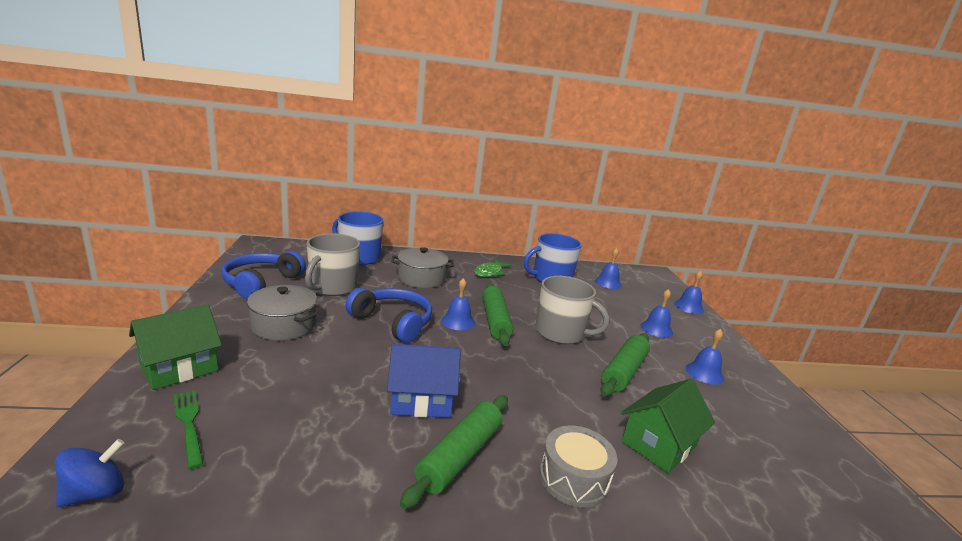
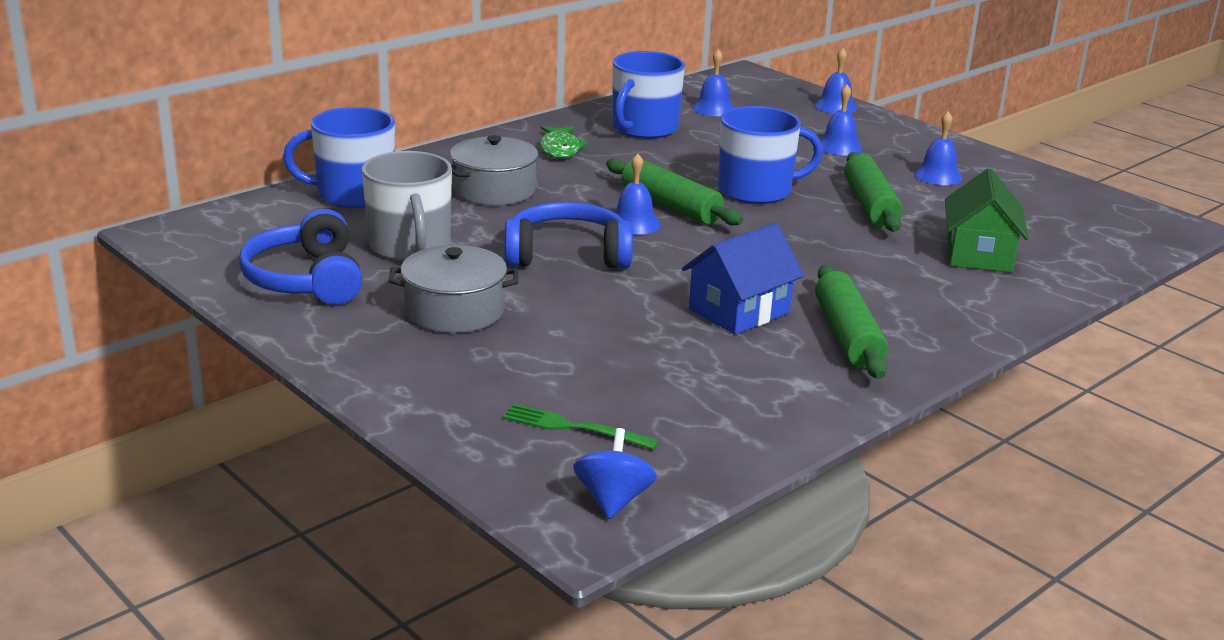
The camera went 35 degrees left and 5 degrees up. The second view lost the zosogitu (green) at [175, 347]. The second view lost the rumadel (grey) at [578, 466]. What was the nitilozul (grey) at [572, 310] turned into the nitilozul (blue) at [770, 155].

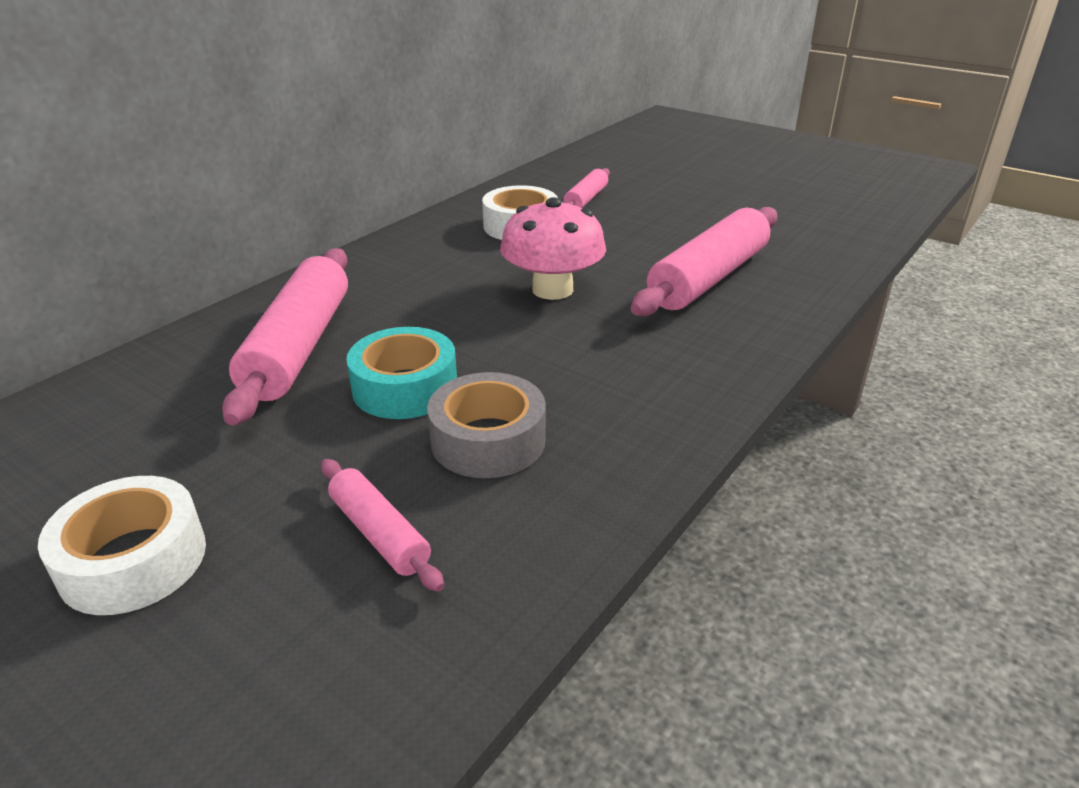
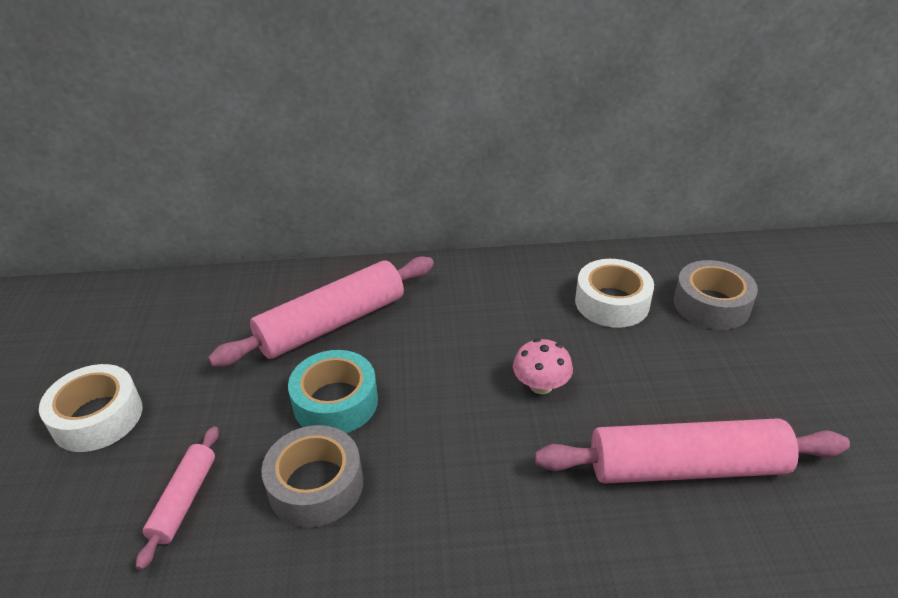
The camera went 50 degrees right and 5 degrees up. Where the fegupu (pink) stood at [586, 188], the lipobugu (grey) came to stand at [716, 295]. The size of the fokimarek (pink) at [553, 248] changed by a factor of 0.59.

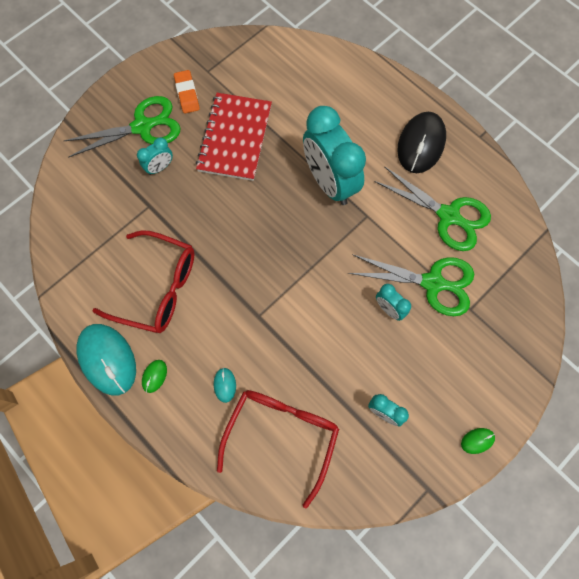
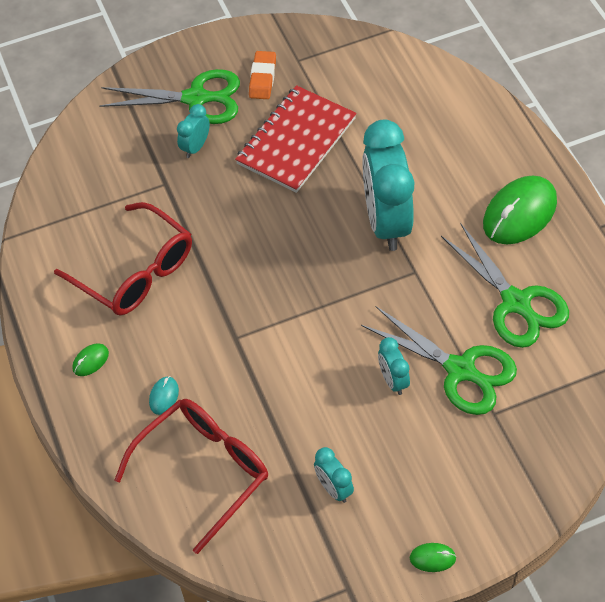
The camera went 25 degrees right and 15 degrees down. The second view lost the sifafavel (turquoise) at [106, 359]. What was the sifafavel (black) at [421, 142] turned into the sifafavel (green) at [520, 210]. The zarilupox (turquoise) at [155, 156] ended up facing another way, 135 degrees clockwise from before.

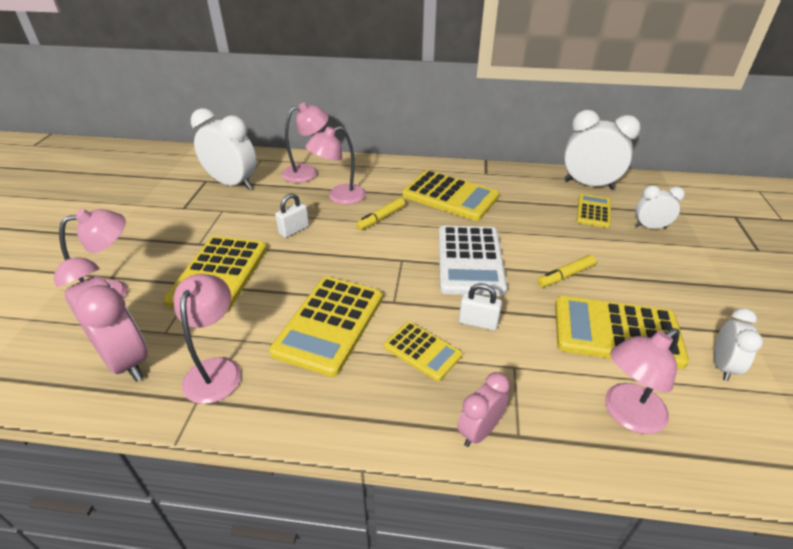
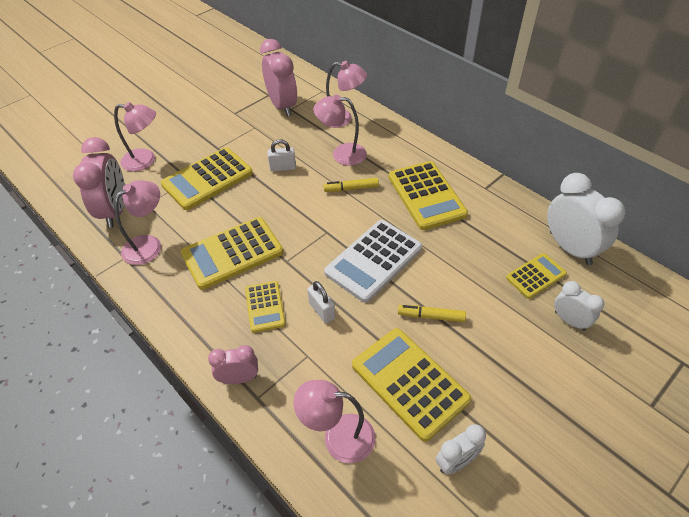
The camera went 40 degrees right and 10 degrees up. What was the zarilupox (white) at [224, 149] turned into the zarilupox (pink) at [278, 78].

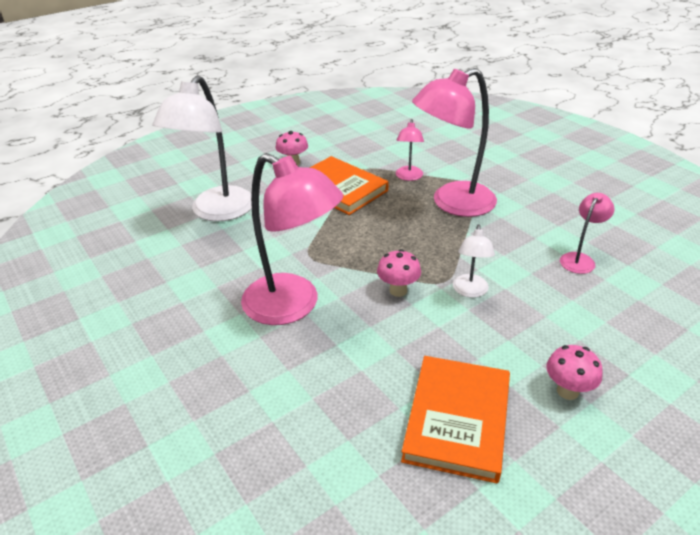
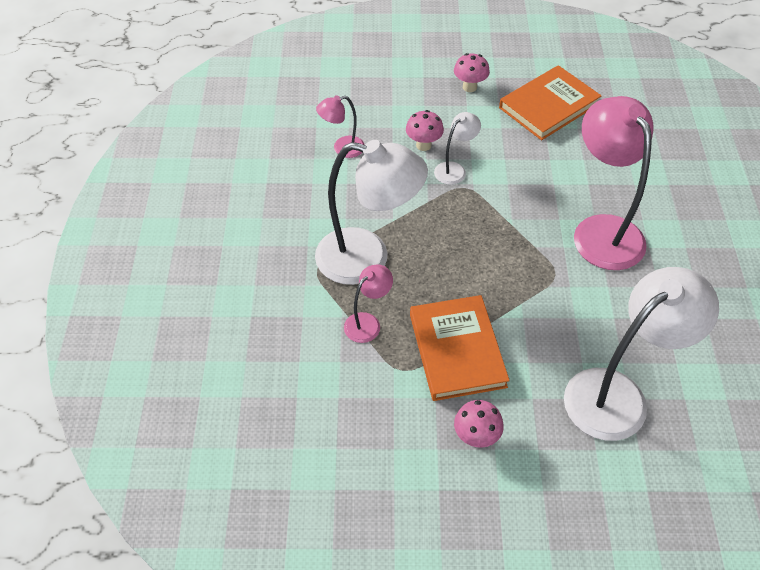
The camera went 145 degrees left and 15 degrees up. The fokimarek (pink) ended up elsewhere, having gone from [399, 273] to [425, 130]. What was the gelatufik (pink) at [454, 142] turned into the gelatufik (white) at [371, 212].

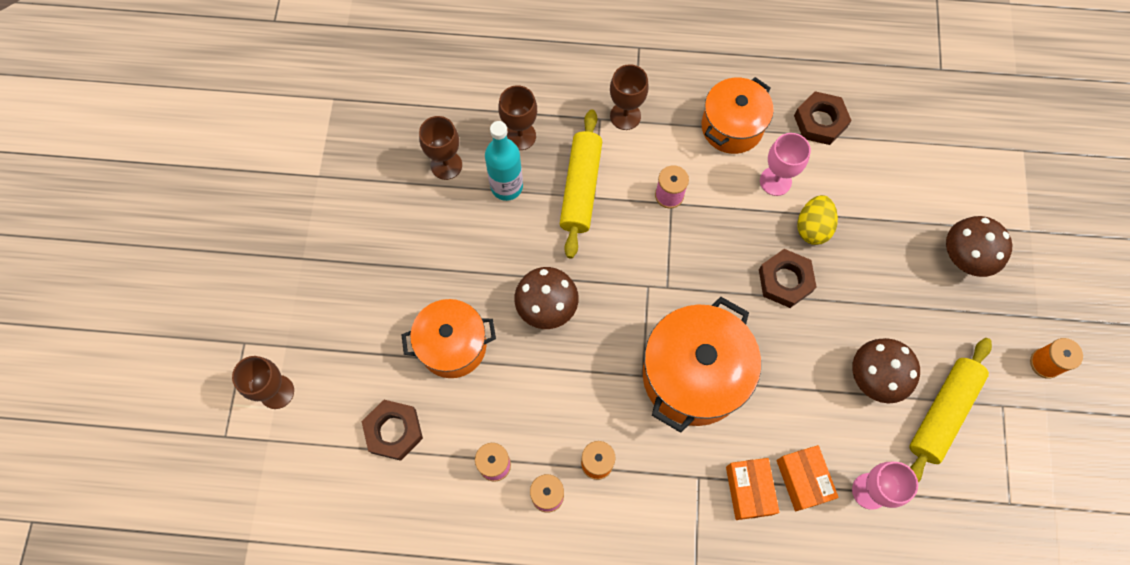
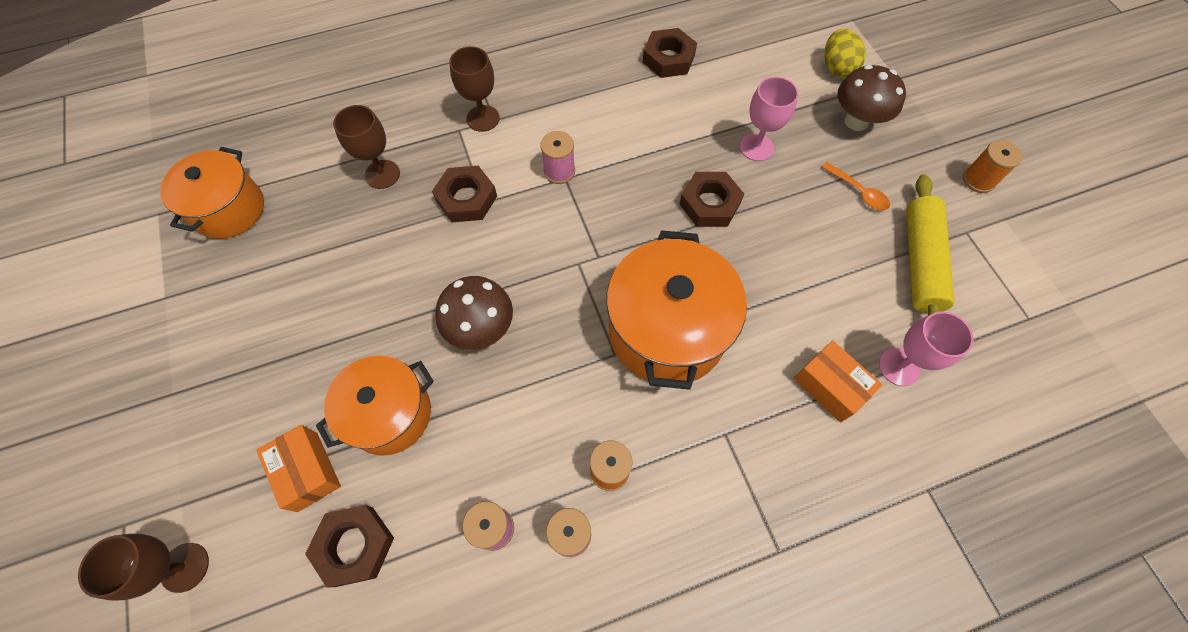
The camera went 25 degrees left and 5 degrees down. The second view lost the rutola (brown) at [440, 148]. The second view lost the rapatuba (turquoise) at [504, 161]. The second view lost the fokimarek (brown) at [886, 370]. The second view gained the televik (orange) at [856, 186]. The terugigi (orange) ended up elsewhere, having gone from [737, 115] to [212, 193]. The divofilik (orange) ended up elsewhere, having gone from [752, 489] to [299, 468]. The rutola (pink) ended up elsewhere, having gone from [785, 164] to [769, 119]. The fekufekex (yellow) ended up elsewhere, having gone from [818, 220] to [845, 53]. Where the fegupu (yellow) stood at [581, 184], the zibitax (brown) came to stand at [464, 194].

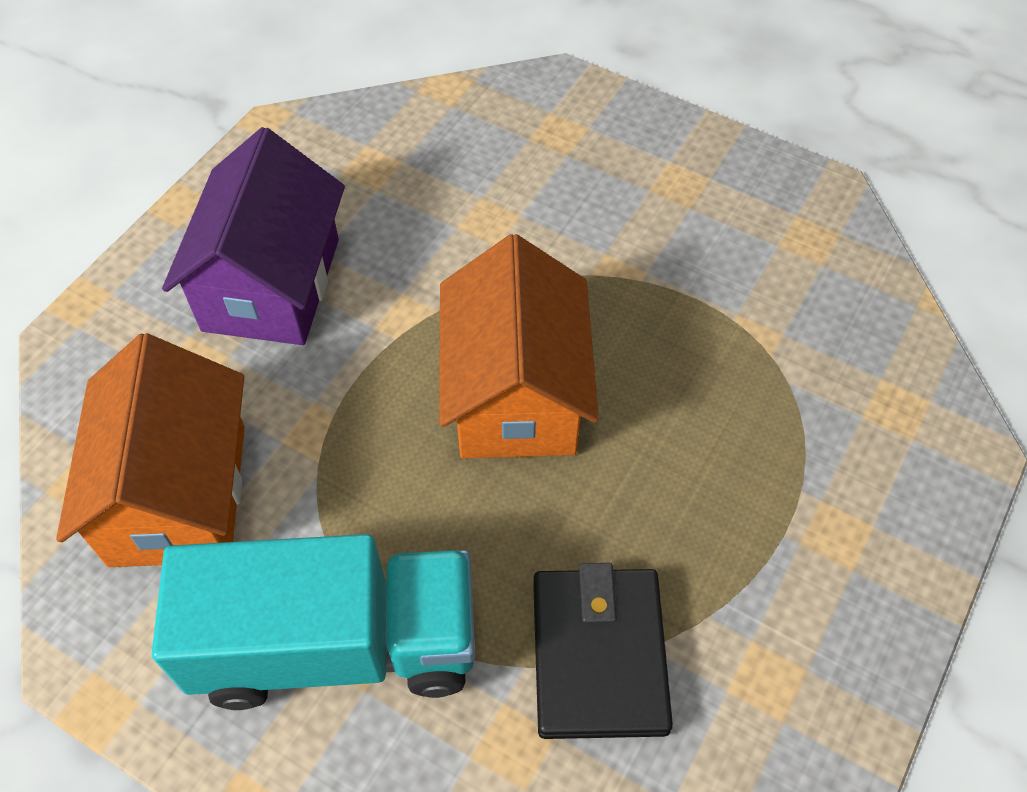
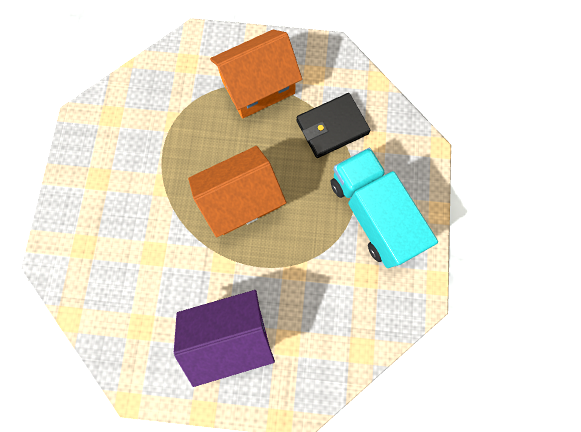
The camera went 115 degrees left and 20 degrees up. The zosogitu (orange) ended up elsewhere, having gone from [150, 450] to [256, 74].

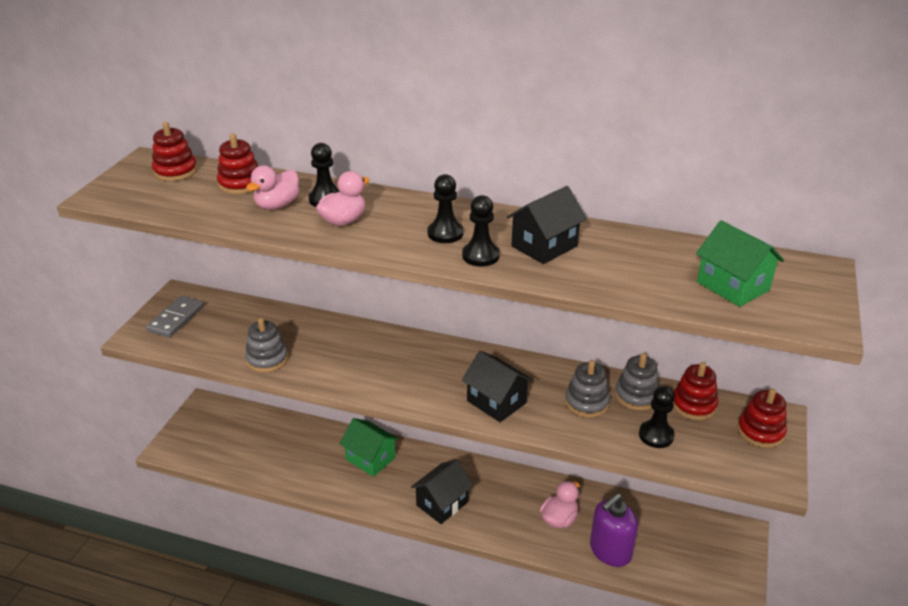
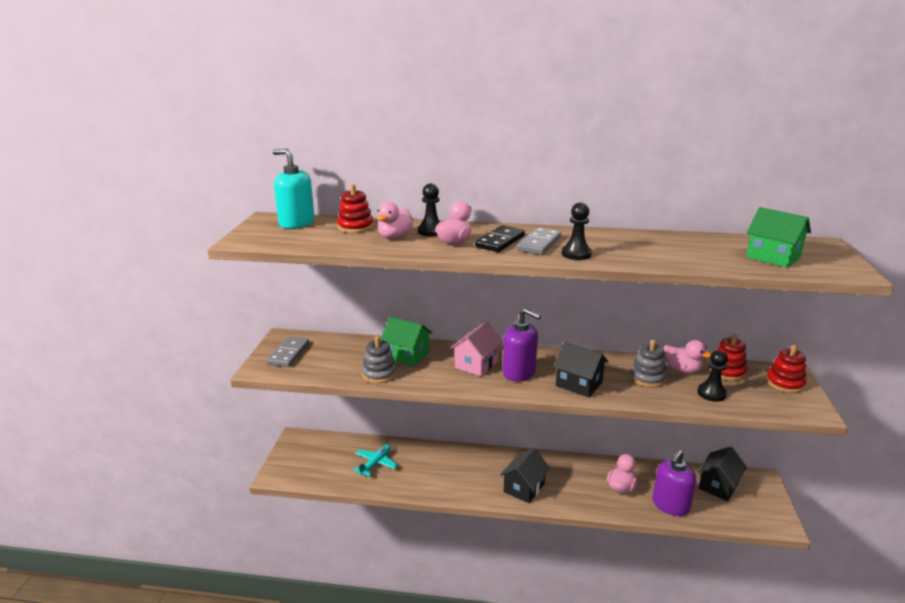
The camera went 10 degrees left and 10 degrees down. The second view gained the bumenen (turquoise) at [375, 460]. The second view gained the zosogitu (pink) at [477, 348]. The second view gained the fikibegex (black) at [500, 238]. The second view gained the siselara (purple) at [522, 345]. The zosogitu (green) ended up elsewhere, having gone from [369, 447] to [406, 341]. The zosogitu (black) ended up elsewhere, having gone from [547, 225] to [722, 474]. Where the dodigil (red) stood at [175, 151], the siselara (turquoise) came to stand at [293, 189]. Where the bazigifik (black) stood at [445, 208], the fikibegex (grey) came to stand at [539, 241]. Where the dodigil (grey) stood at [637, 382], the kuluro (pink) came to stand at [687, 356].

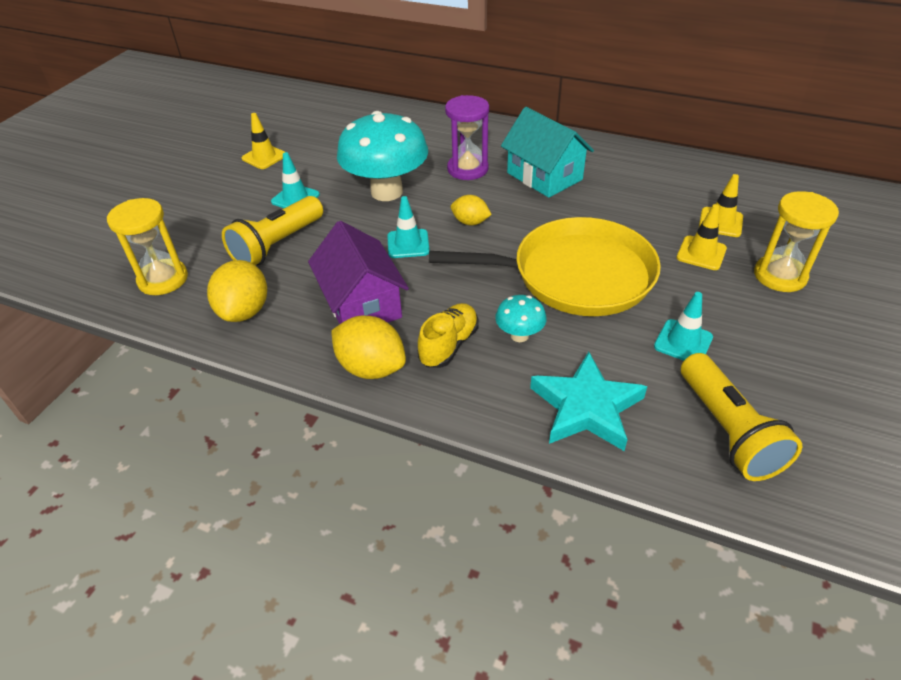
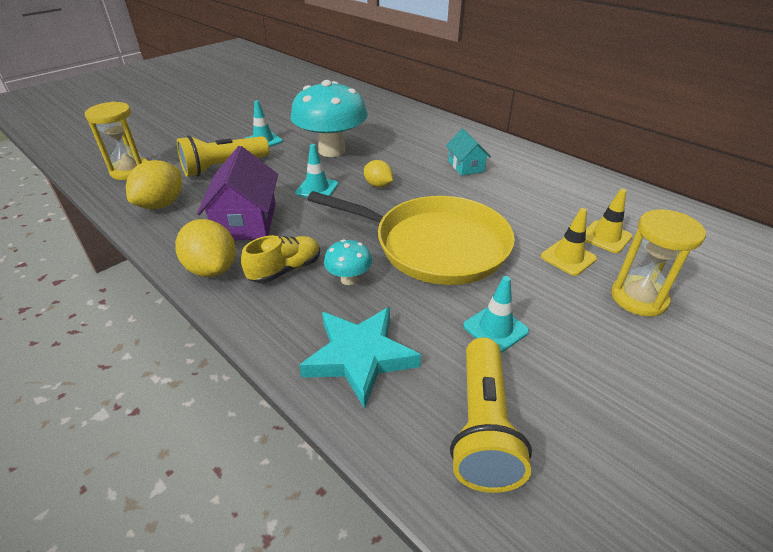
The camera went 20 degrees right and 5 degrees down. The second view lost the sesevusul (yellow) at [263, 141]. The second view lost the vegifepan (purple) at [467, 137]. The size of the zosogitu (turquoise) at [547, 152] changed by a factor of 0.59.

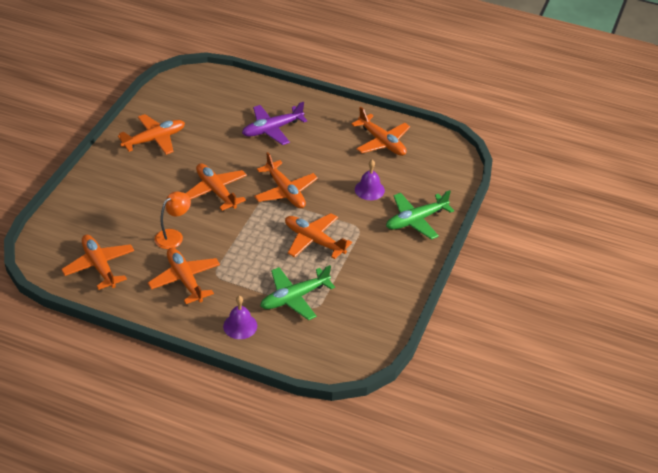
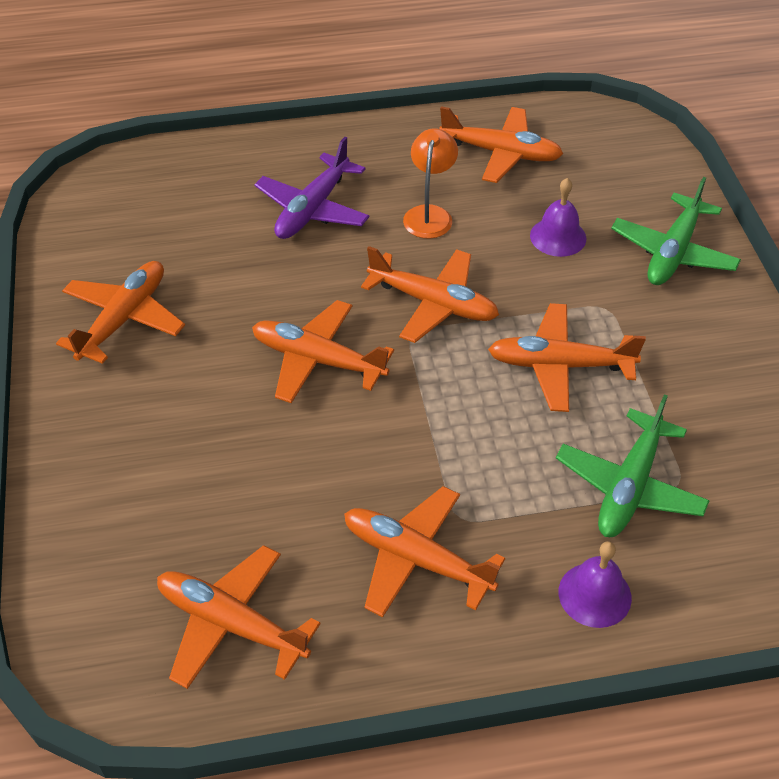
The camera went 30 degrees left and 5 degrees up. The gelatufik (orange) ended up elsewhere, having gone from [172, 220] to [430, 183].

